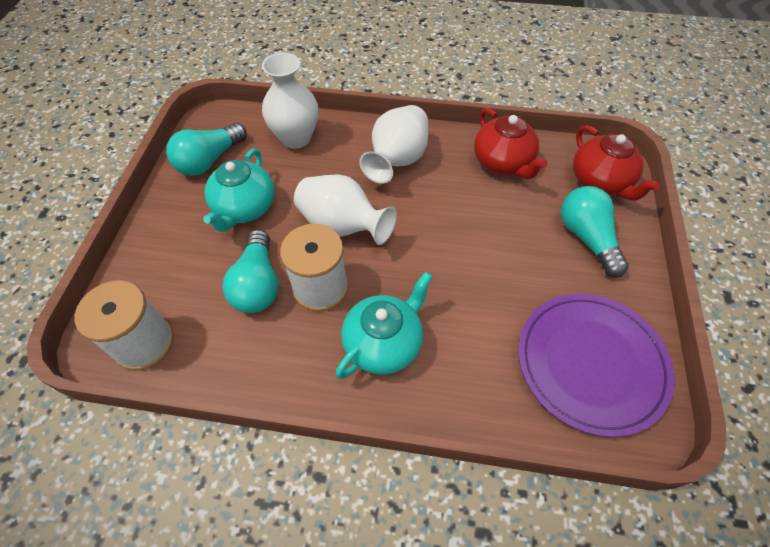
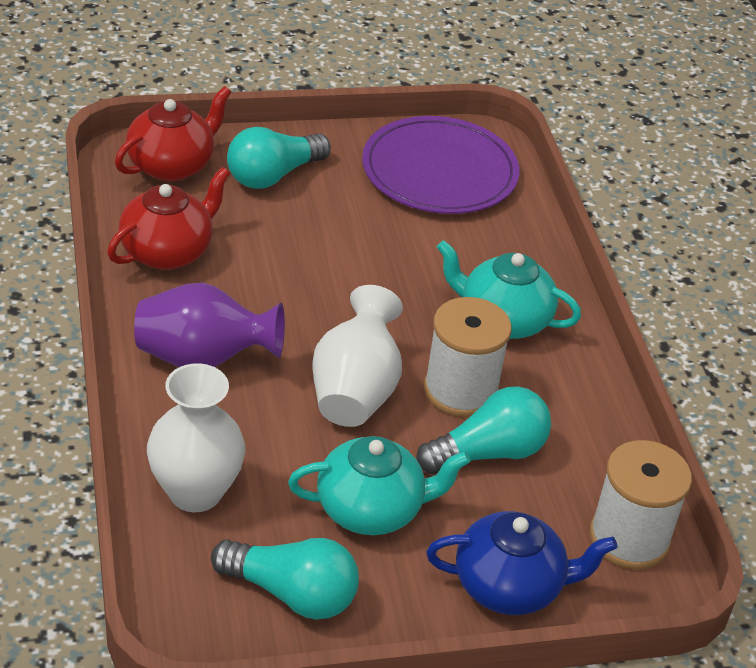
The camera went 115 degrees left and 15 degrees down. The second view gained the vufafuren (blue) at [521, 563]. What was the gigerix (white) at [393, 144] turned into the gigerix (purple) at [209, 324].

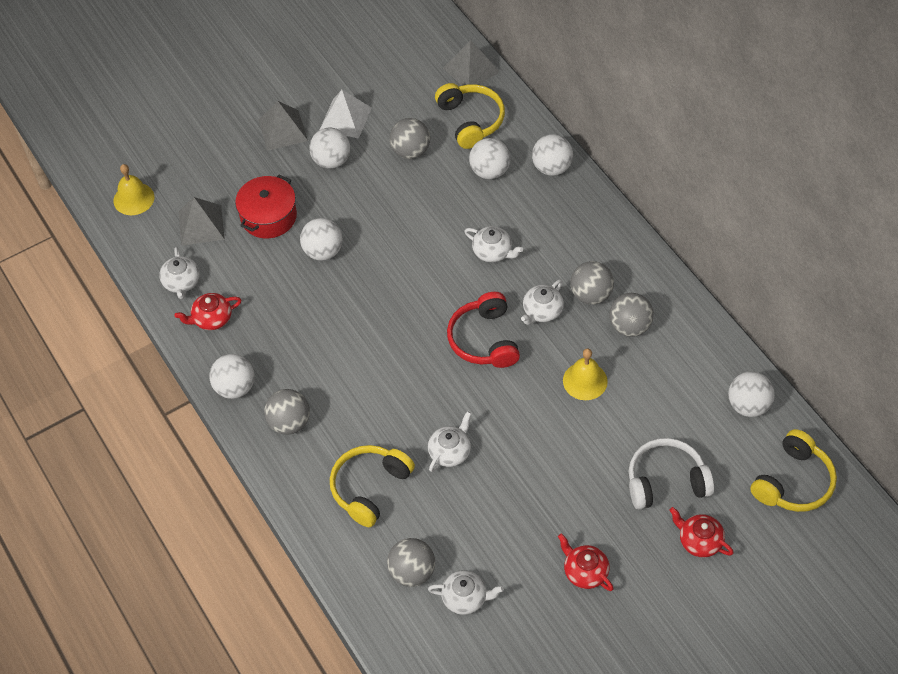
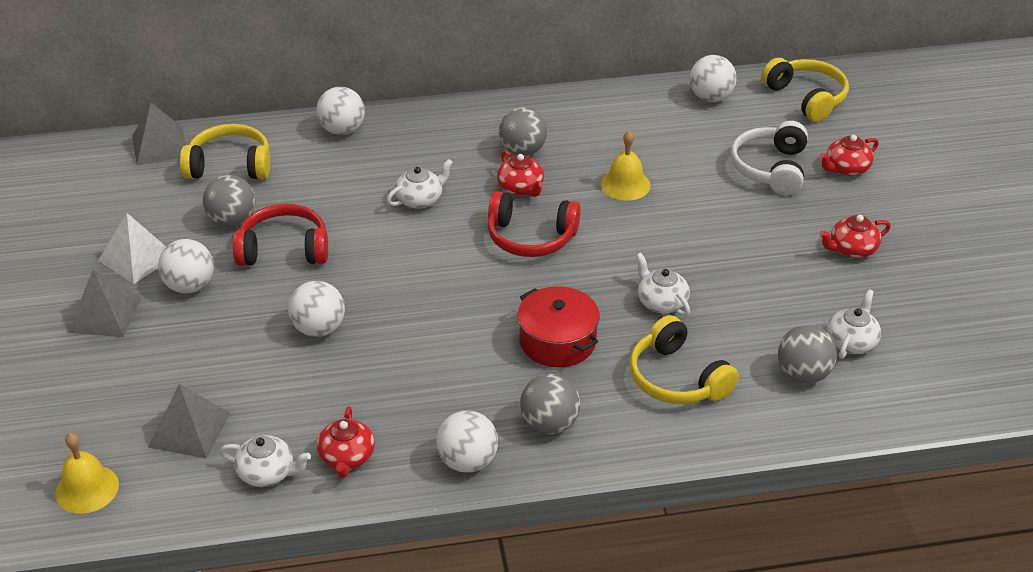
The camera went 70 degrees left and 15 degrees down. The second view lost the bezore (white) at [489, 158]. The second view lost the bezore (grey) at [631, 315]. The second view gained the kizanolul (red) at [280, 235]. The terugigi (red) ended up elsewhere, having gone from [266, 206] to [559, 326]. What was the vufafuren (white) at [542, 302] turned into the vufafuren (red) at [520, 173].

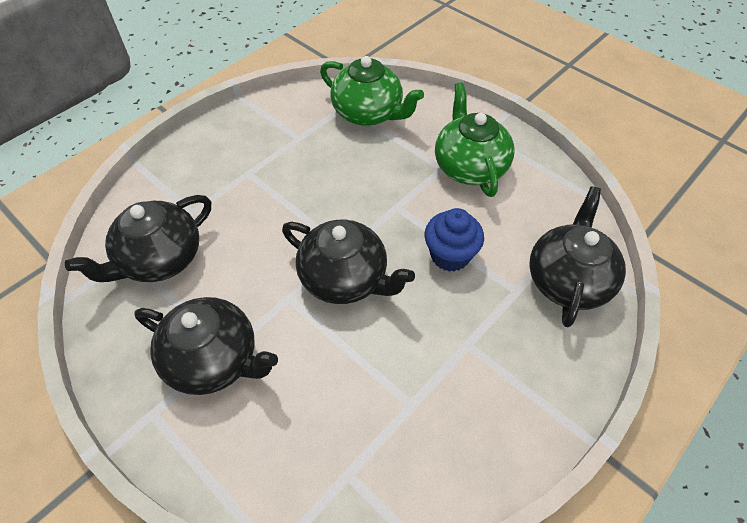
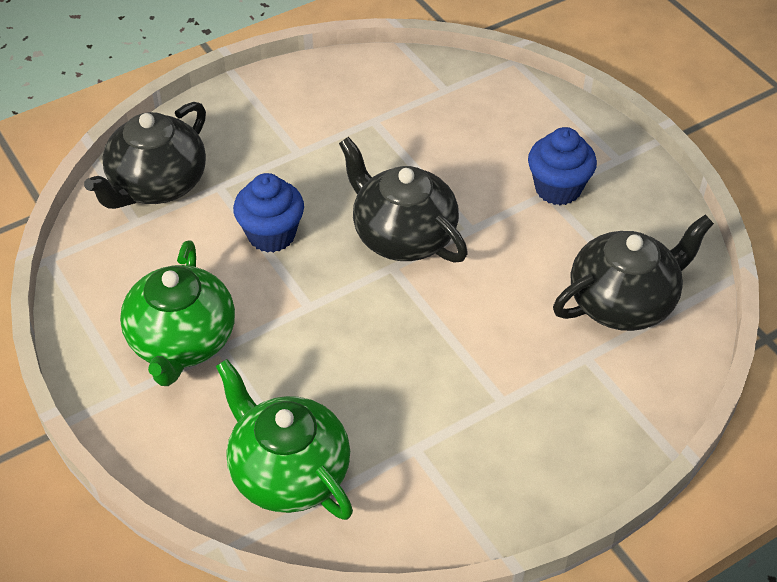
The camera went 165 degrees left and 5 degrees down. Where the vufafuren (black) stood at [206, 346], the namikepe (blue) came to stand at [562, 166].

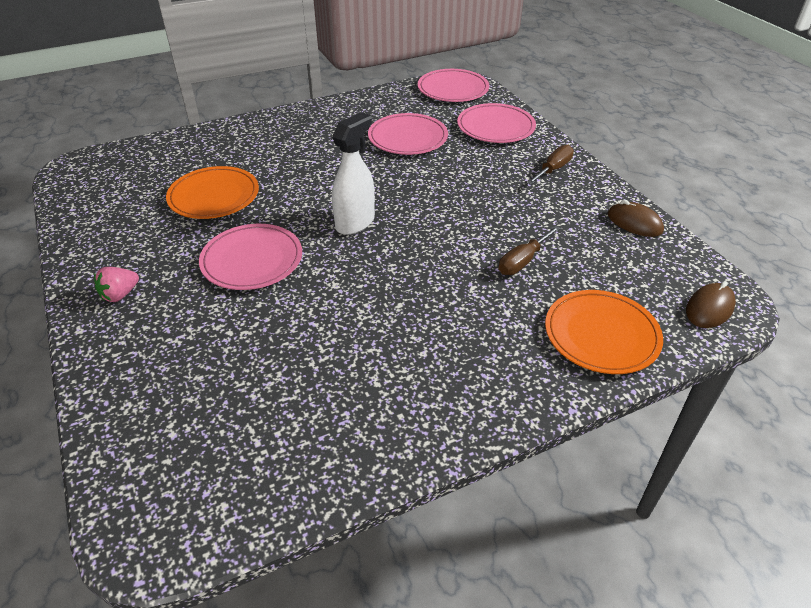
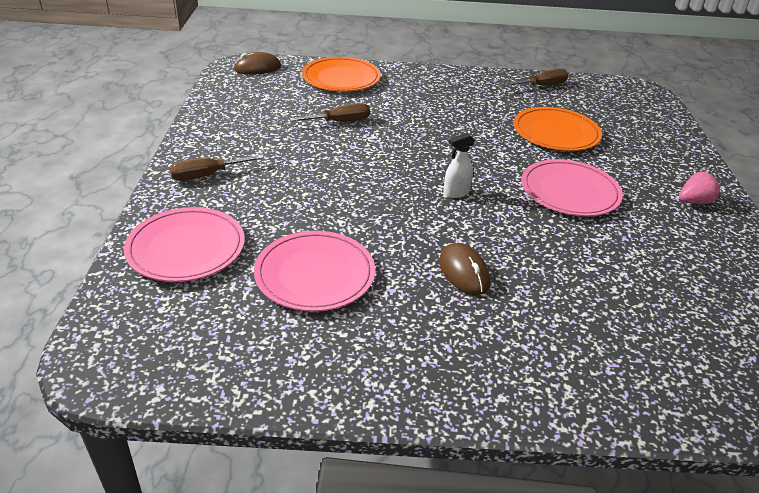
The camera went 155 degrees left and 5 degrees down. The second view lost the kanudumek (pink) at [453, 85]. The second view gained the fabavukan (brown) at [536, 77]. The kanudumek (orange) ended up elsewhere, having gone from [212, 192] to [558, 129]. The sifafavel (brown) ended up elsewhere, having gone from [636, 218] to [464, 269]. The size of the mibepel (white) at [353, 173] changed by a factor of 0.56.

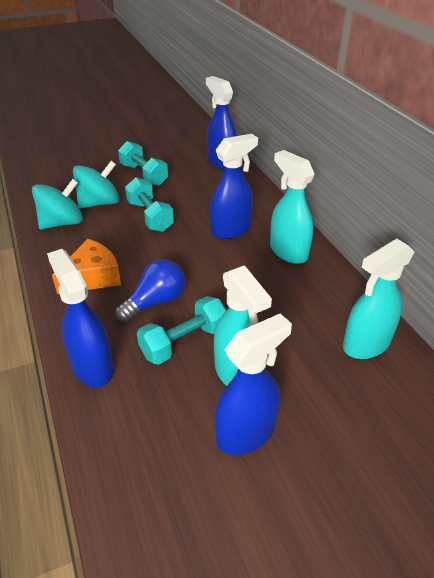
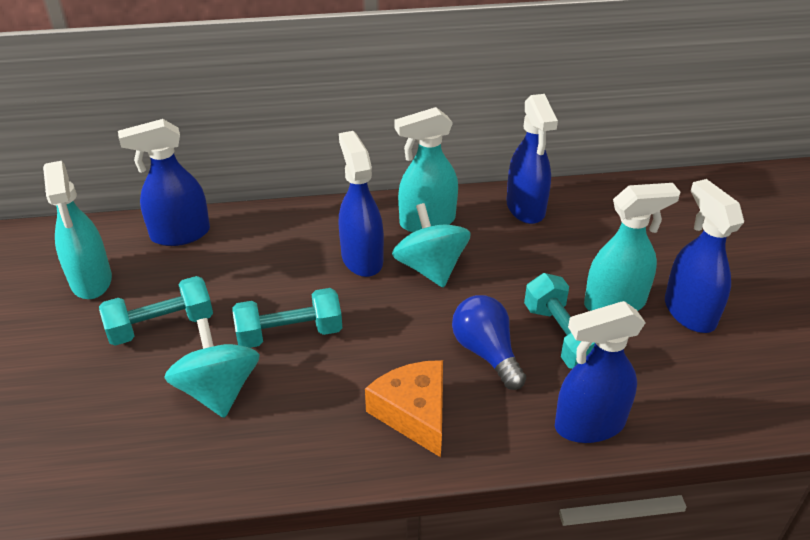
The camera went 75 degrees left and 0 degrees up. The second view gained the mibepel (blue) at [532, 159]. The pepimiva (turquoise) ended up elsewhere, having gone from [57, 204] to [431, 245]. The mibepel (turquoise) ended up elsewhere, having gone from [378, 299] to [77, 230].

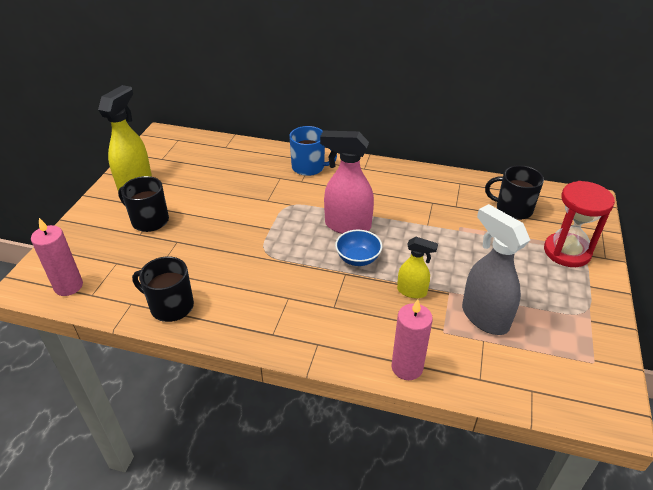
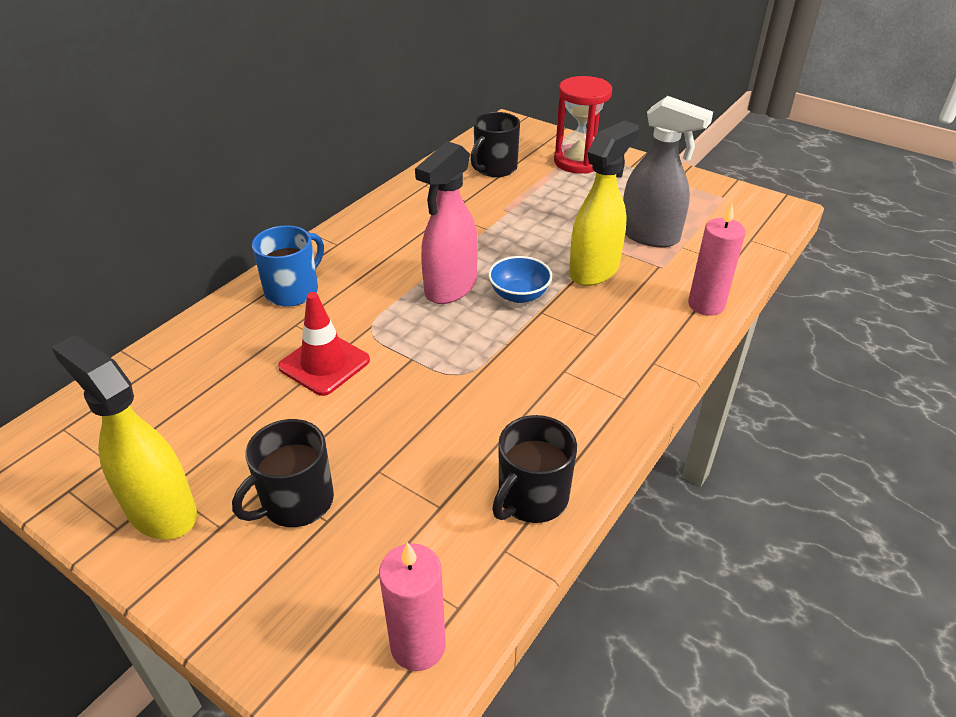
The camera went 70 degrees left and 0 degrees up. The second view gained the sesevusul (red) at [324, 344]. The mibepel (grey) at [496, 269] ended up facing another way, 135 degrees counterclockwise from before. The size of the mibepel (yellow) at [417, 268] changed by a factor of 1.75.

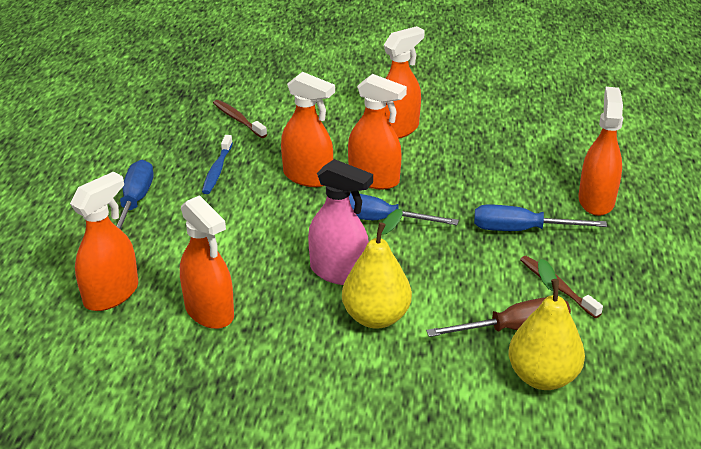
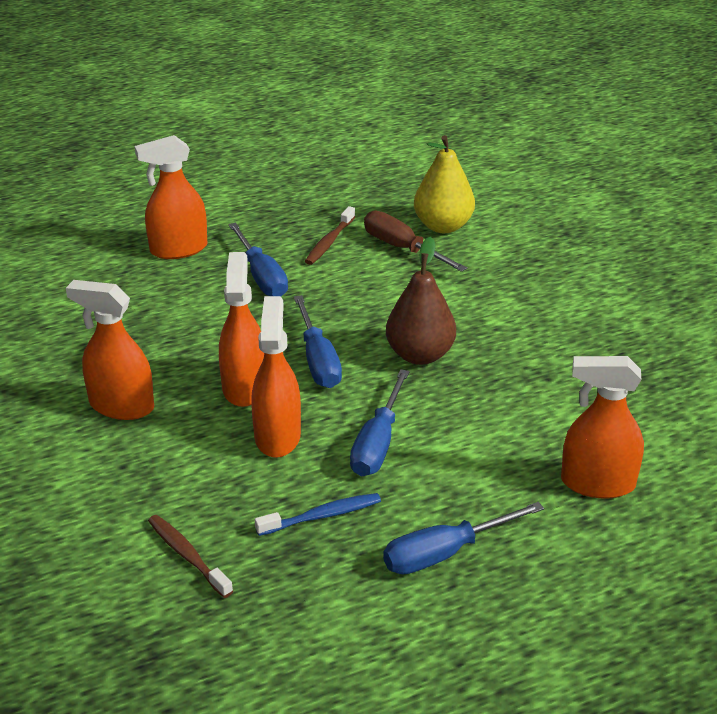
The camera went 120 degrees left and 0 degrees up. The second view lost the mibepel (orange) at [207, 262]. The second view lost the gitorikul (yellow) at [377, 268]. The second view gained the fabavukan (blue) at [379, 422]. Where the mibepel (pink) stood at [340, 222], the gitorikul (brown) came to stand at [421, 301]. The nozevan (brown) at [240, 119] ended up facing another way, 120 degrees clockwise from before.

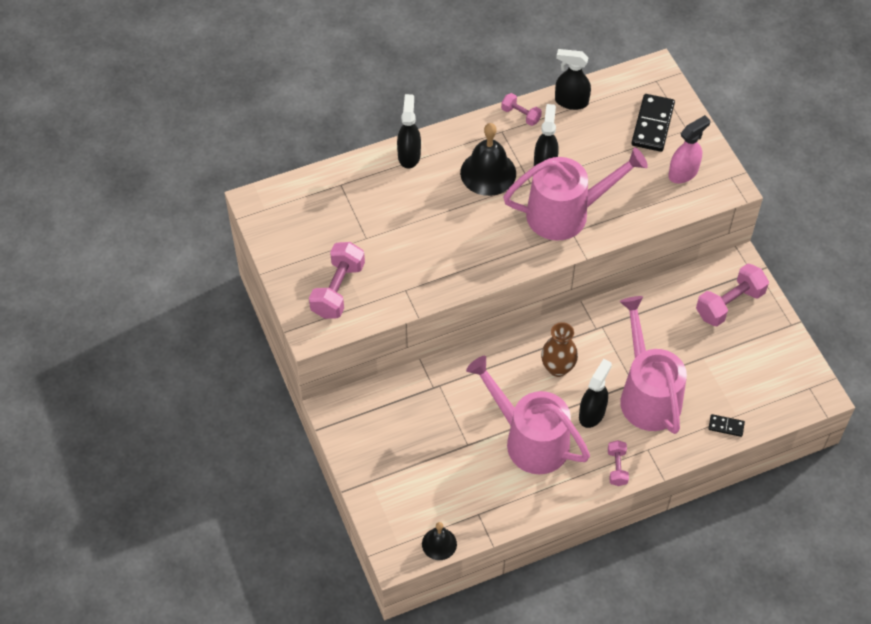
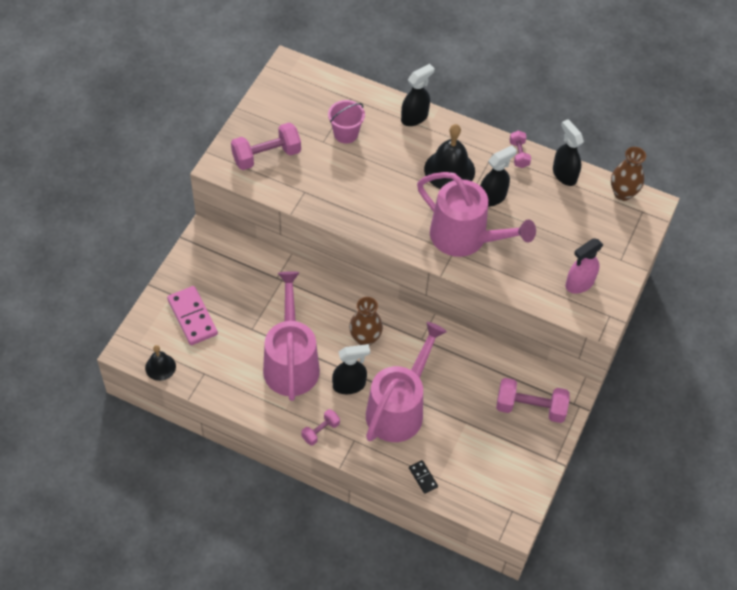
The camera went 45 degrees right and 0 degrees up. The second view lost the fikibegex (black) at [653, 123]. The second view gained the fikibegex (pink) at [192, 315]. The second view gained the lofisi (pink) at [346, 122]. The second view gained the gigerix (brown) at [628, 174]. The mibepel (pink) at [689, 149] ended up facing another way, 135 degrees clockwise from before.

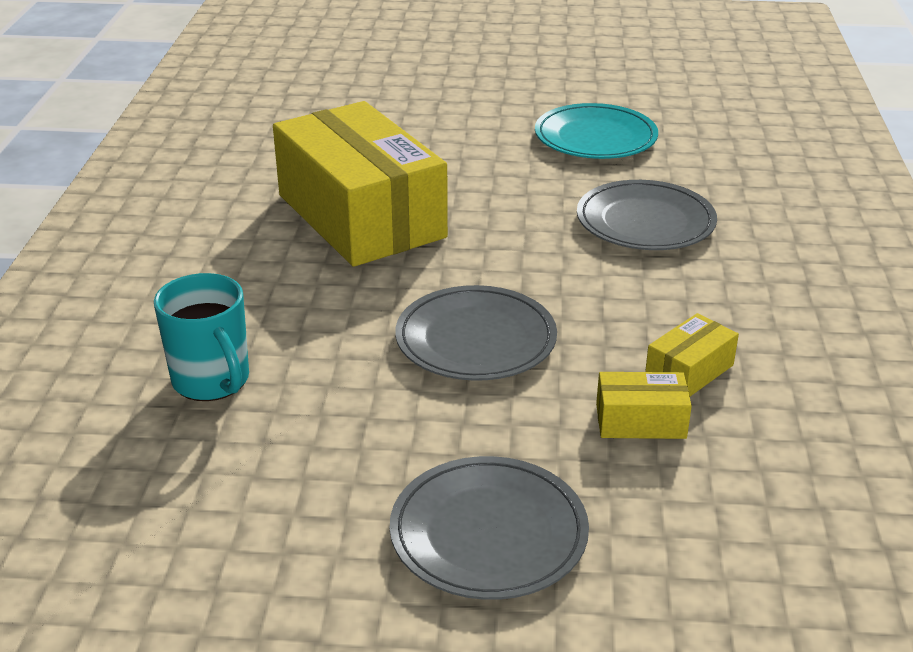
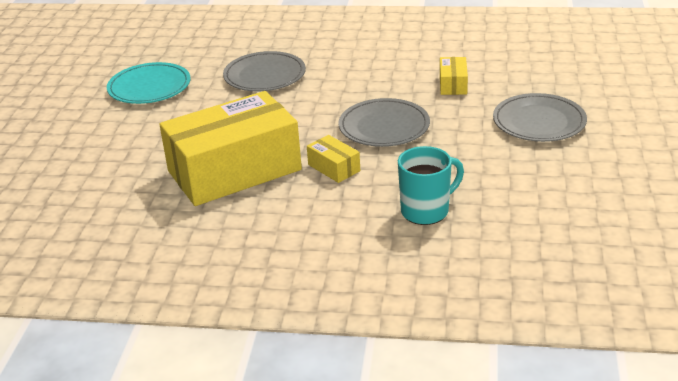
The camera went 85 degrees left and 0 degrees up. The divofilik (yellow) ended up elsewhere, having gone from [692, 355] to [333, 159].

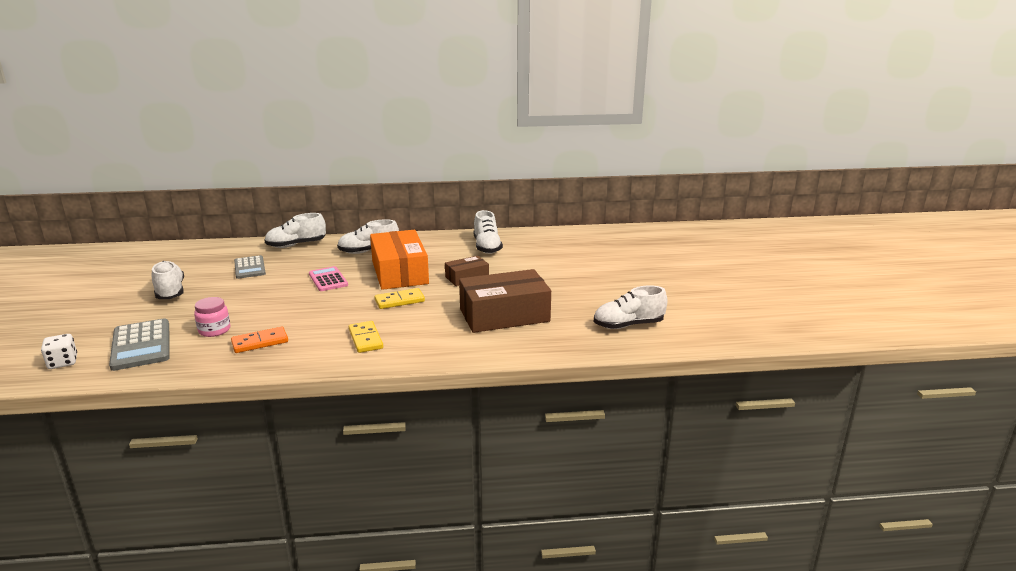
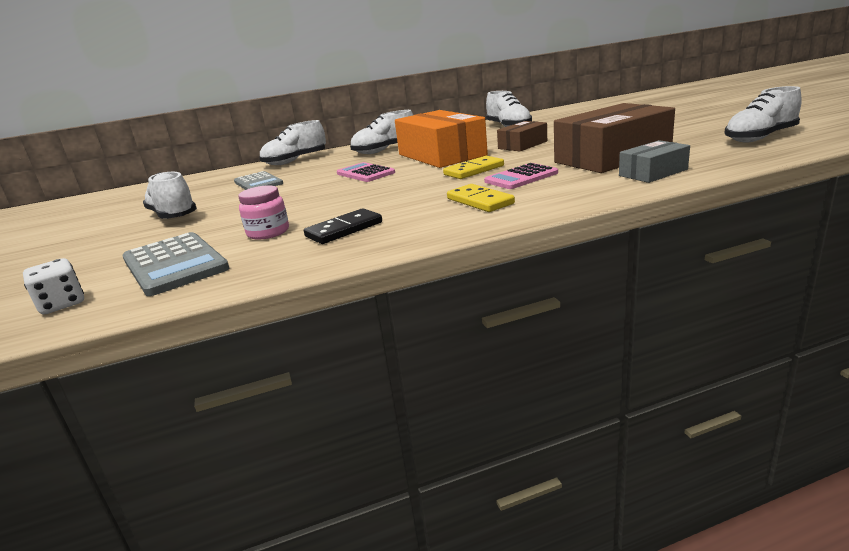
The camera went 10 degrees left and 0 degrees up. The second view gained the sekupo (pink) at [521, 176]. The second view gained the divofilik (grey) at [654, 161]. What was the fikibegex (orange) at [259, 340] turned into the fikibegex (black) at [343, 226].

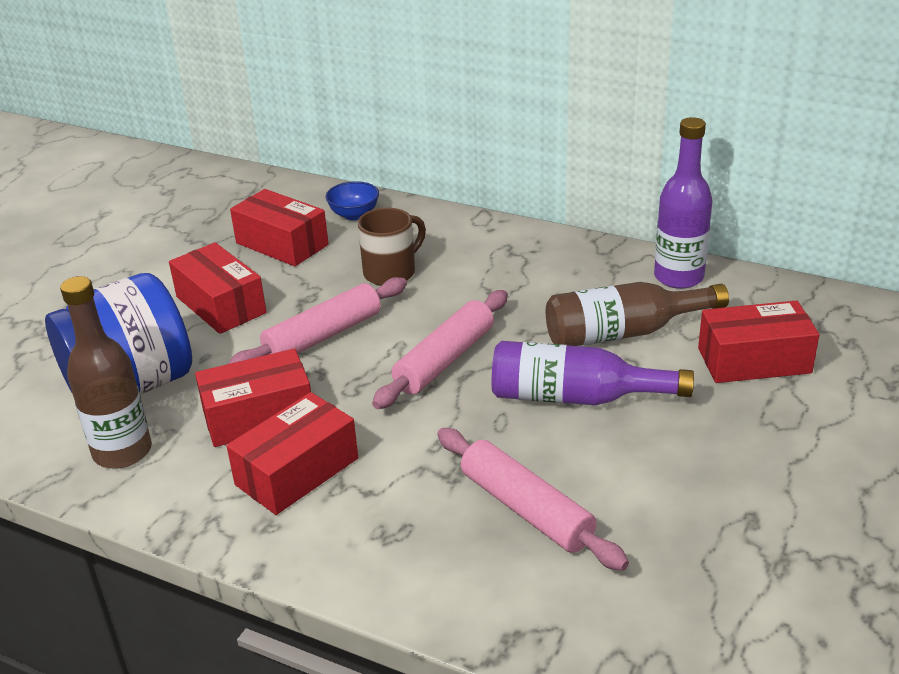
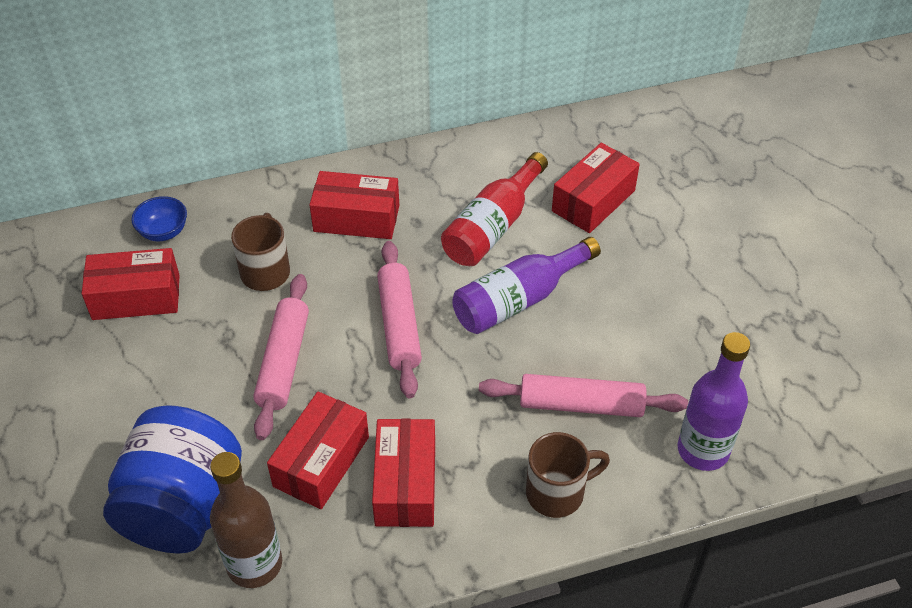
The camera went 45 degrees left and 15 degrees up. The second view gained the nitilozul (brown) at [568, 475]. The divofilik (red) ended up elsewhere, having gone from [218, 288] to [354, 205]. The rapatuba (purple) ended up elsewhere, having gone from [683, 203] to [714, 401]. What was the rapatuba (brown) at [637, 314] turned into the rapatuba (red) at [494, 209].

